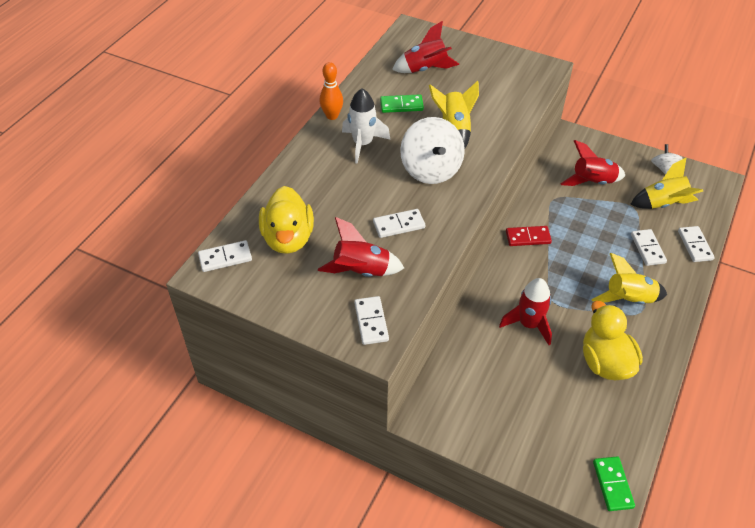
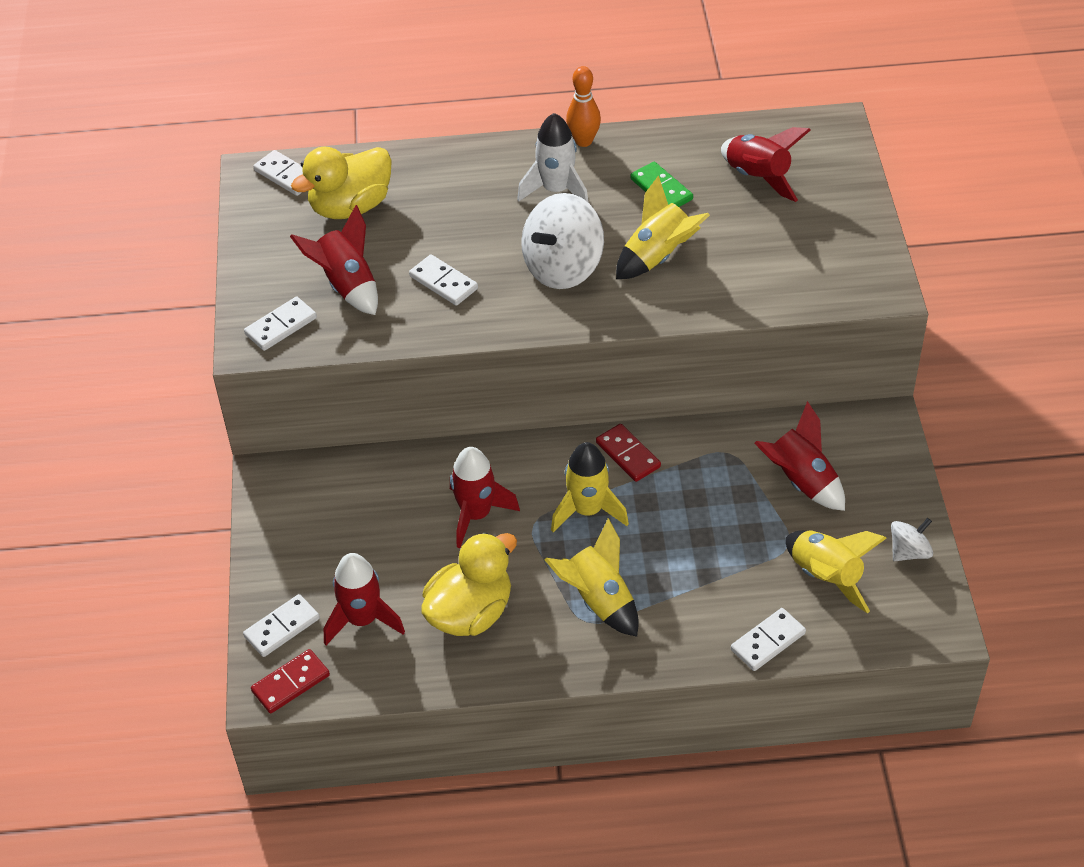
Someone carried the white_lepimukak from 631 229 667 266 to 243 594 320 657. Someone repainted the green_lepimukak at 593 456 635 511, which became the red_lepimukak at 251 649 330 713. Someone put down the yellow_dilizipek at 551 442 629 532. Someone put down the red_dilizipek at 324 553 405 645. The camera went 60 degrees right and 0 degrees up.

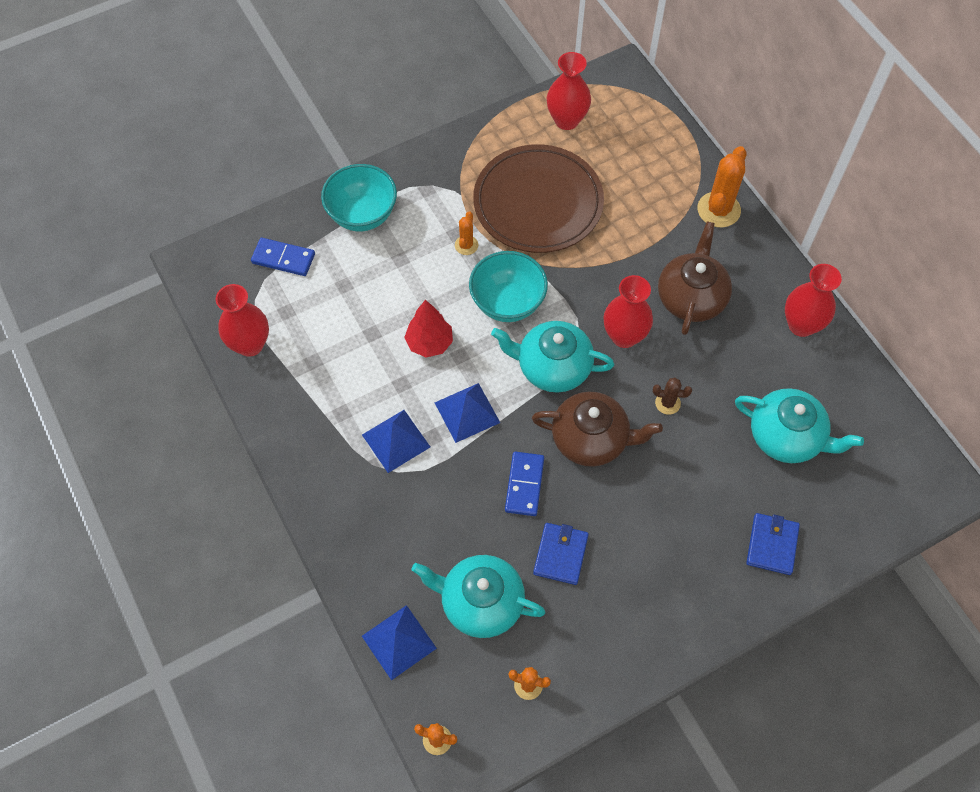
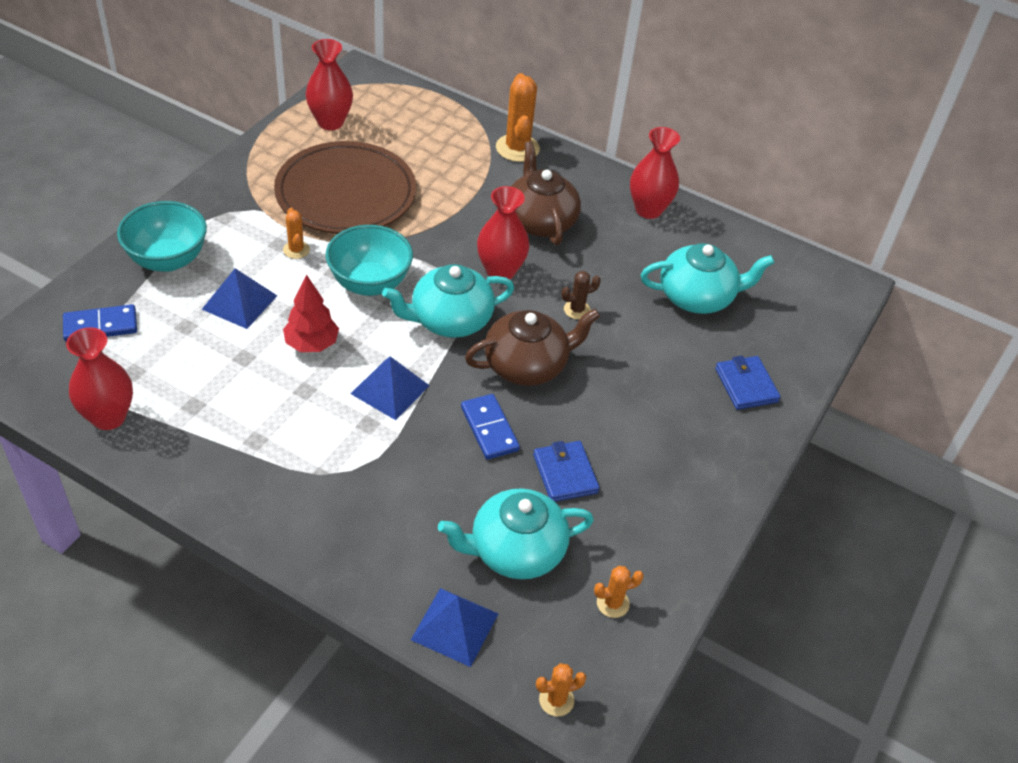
Someone carried the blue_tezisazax from 362 410 430 473 to 202 268 277 329. The camera went 35 degrees left and 15 degrees down.

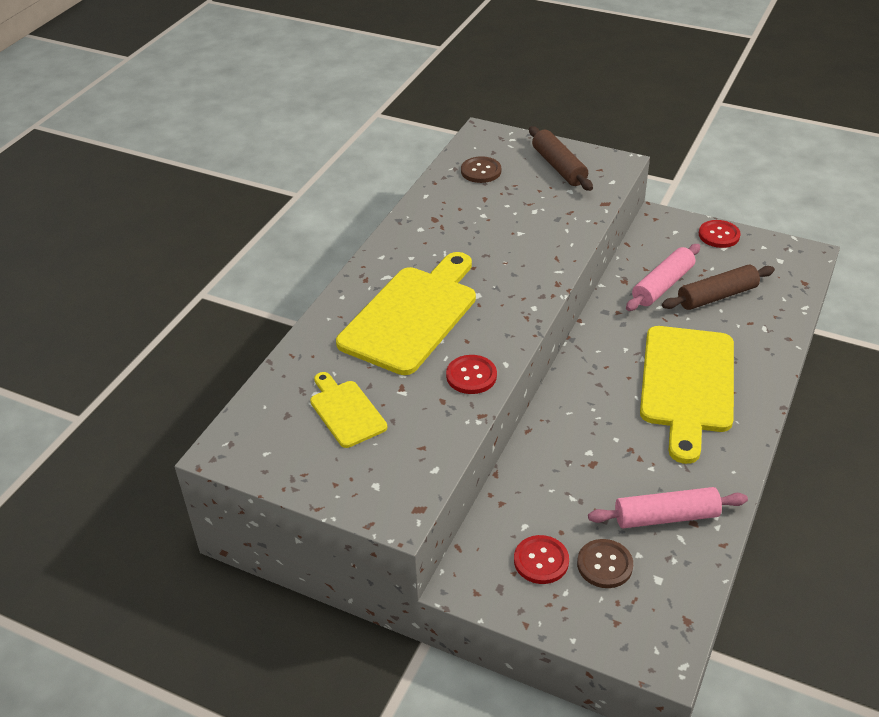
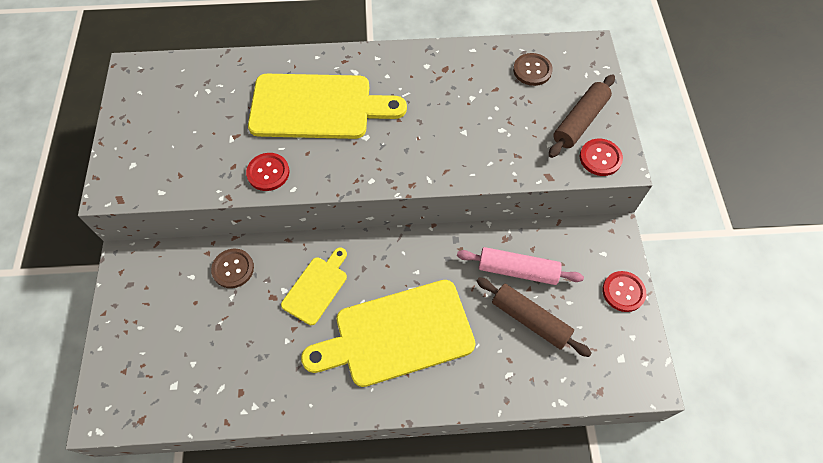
Someone carried the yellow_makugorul from 310 372 387 448 to 281 248 347 325. Someone took away the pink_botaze at 588 487 748 528. Someone carried the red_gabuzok from 514 535 569 584 to 580 139 623 176. Someone carried the brown_gabuzok from 577 539 633 588 to 211 249 254 288. The camera went 60 degrees right and 20 degrees up.

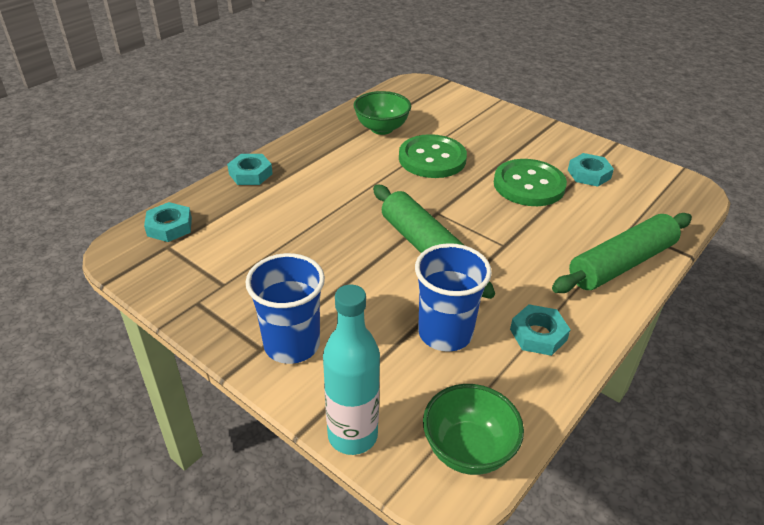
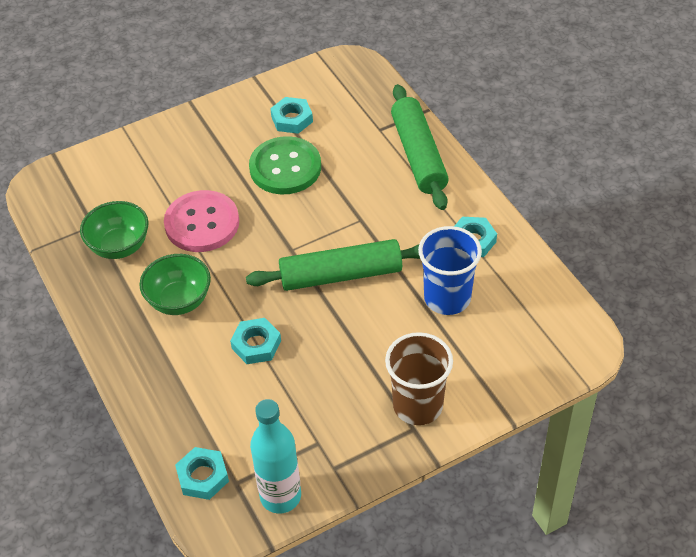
Someone repainted the green_gabuzok at 399 134 467 178, which became the pink_gabuzok at 164 190 239 252. Someone carried the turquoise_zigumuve from 227 154 273 185 to 230 318 281 364. Someone repainted the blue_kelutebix at 245 253 325 364, which became the brown_kelutebix at 385 332 453 425. Someone carried the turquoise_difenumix from 323 285 380 455 to 250 399 301 513. Someone carried the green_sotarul from 423 384 524 475 to 139 254 211 315. The camera went 65 degrees left and 10 degrees up.

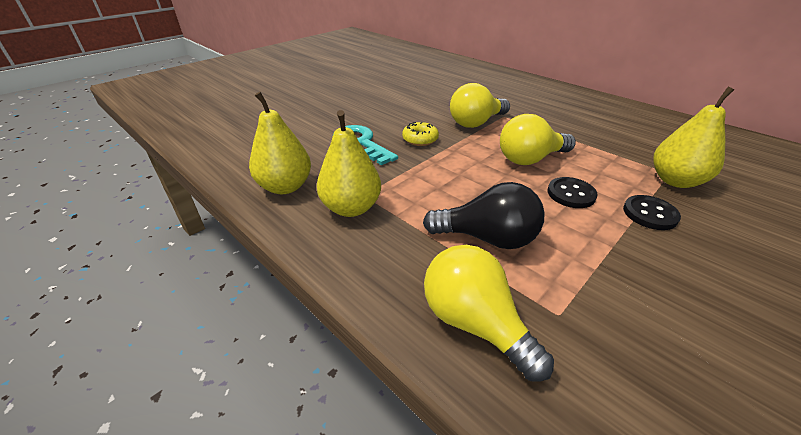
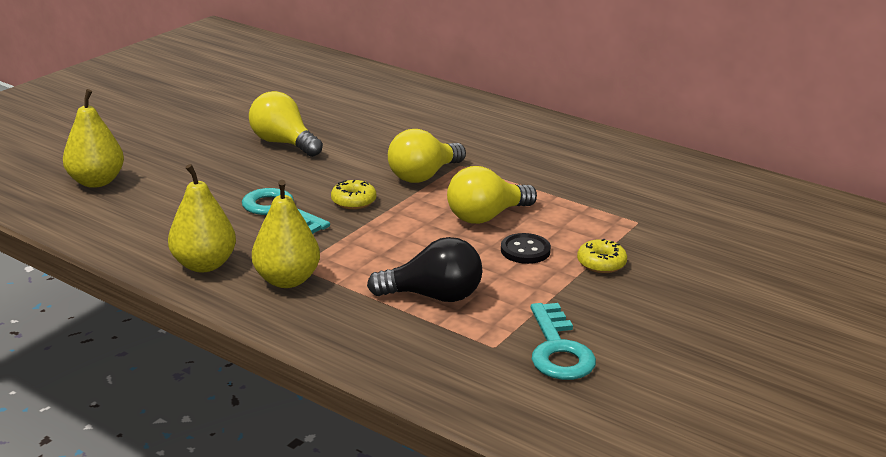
Someone carried the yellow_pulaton from 653 87 735 188 to 63 89 124 188. Someone swapped the black_gabuzok at 623 195 681 230 for the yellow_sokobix at 577 239 627 273. Someone carried the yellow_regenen from 424 245 554 382 to 249 91 323 157. Someone put down the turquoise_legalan at 531 303 596 380. The camera went 10 degrees left and 10 degrees down.

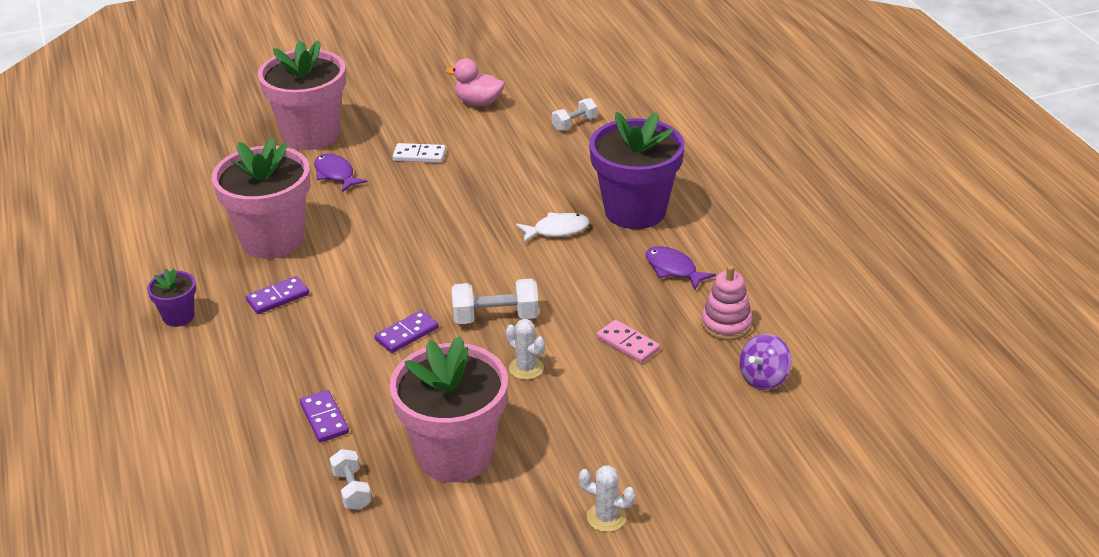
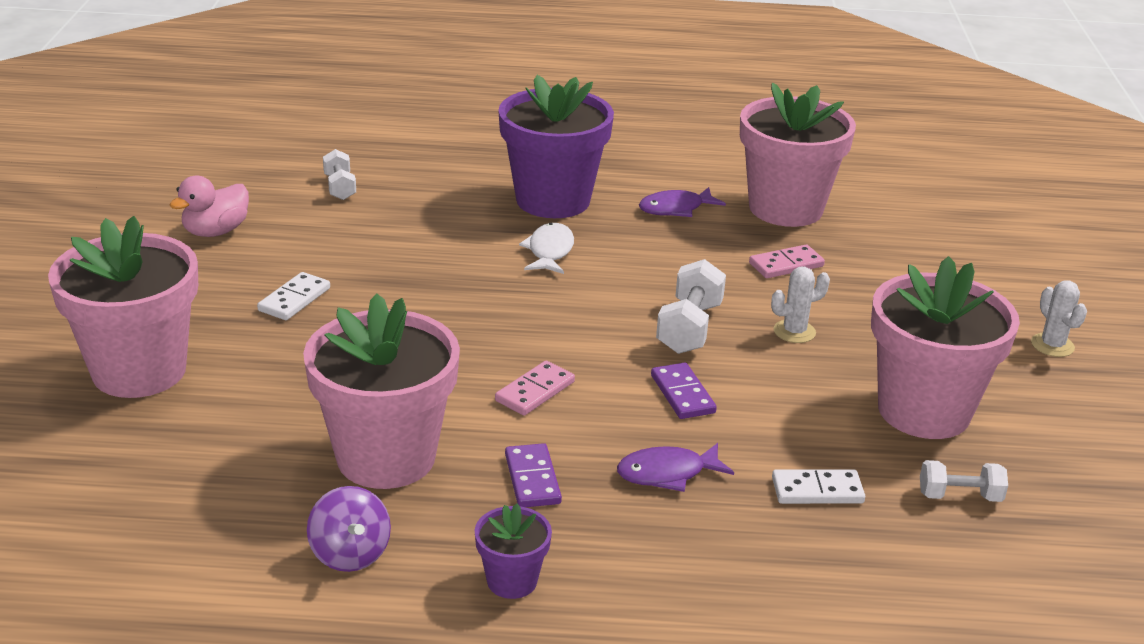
Someone carried the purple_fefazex from 314 154 368 192 to 617 443 734 492. Someone swapped the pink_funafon at 701 265 752 340 for the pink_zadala at 740 83 856 227. Someone carried the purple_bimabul from 739 334 792 390 to 307 486 391 572. Someone repainted the purple_lepimukak at 300 390 349 442, which became the white_lepimukak at 772 469 865 504. Someone rotated the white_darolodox at 579 465 636 532 by 60 degrees counterclockwise. Someone put down the pink_lepimukak at 495 361 575 415. The camera went 70 degrees left and 5 degrees down.

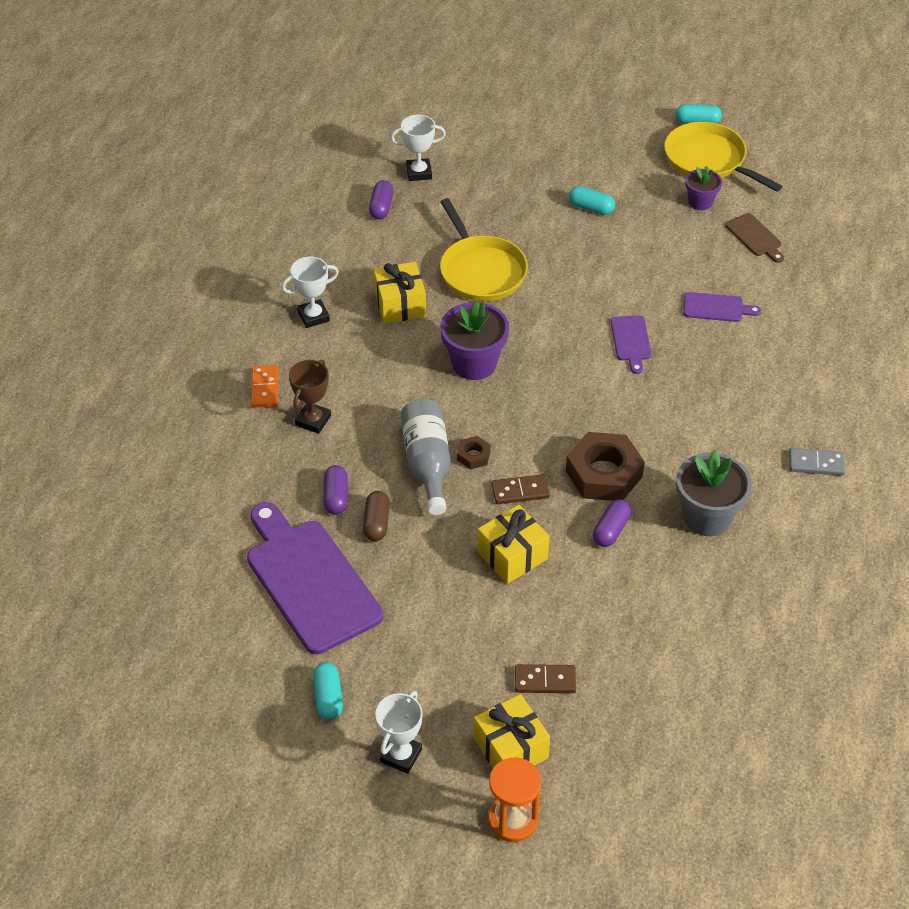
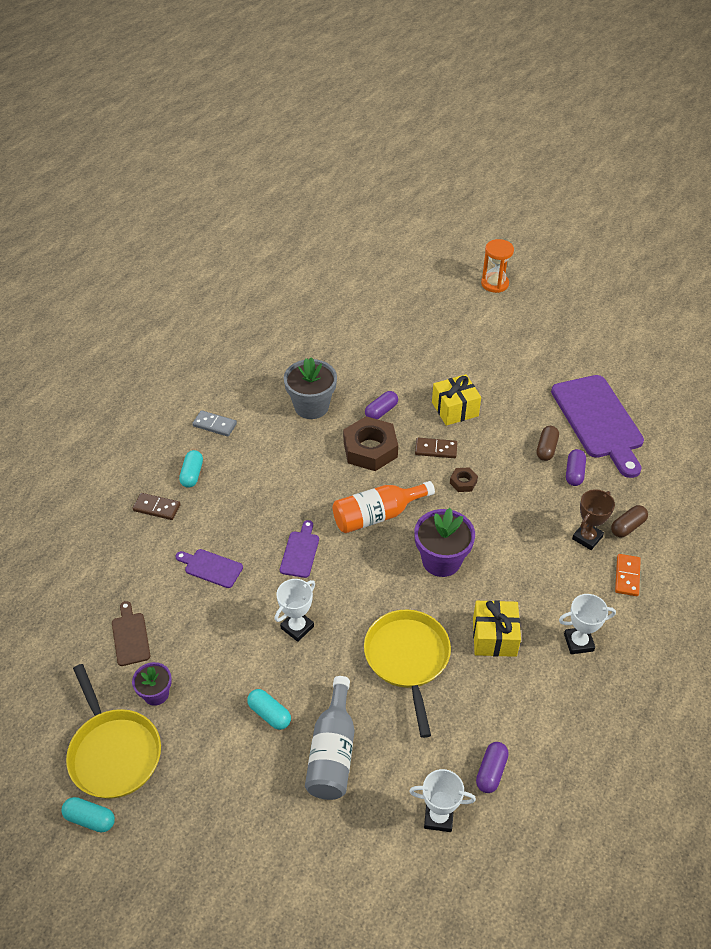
Someone carried the grey_difenumix from 401 399 451 515 to 305 676 354 800. Someone carried the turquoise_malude from 313 662 343 720 to 179 450 203 488. Someone carried the brown_lepimukak from 515 664 576 693 to 133 493 181 520. Someone carried the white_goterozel from 375 691 423 774 to 275 579 315 642. Someone took away the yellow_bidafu at 474 694 550 768. Someone put down the orange_difenumix at 333 481 435 533. Someone put down the brown_malude at 611 505 648 537. The camera went 165 degrees left and 0 degrees up.

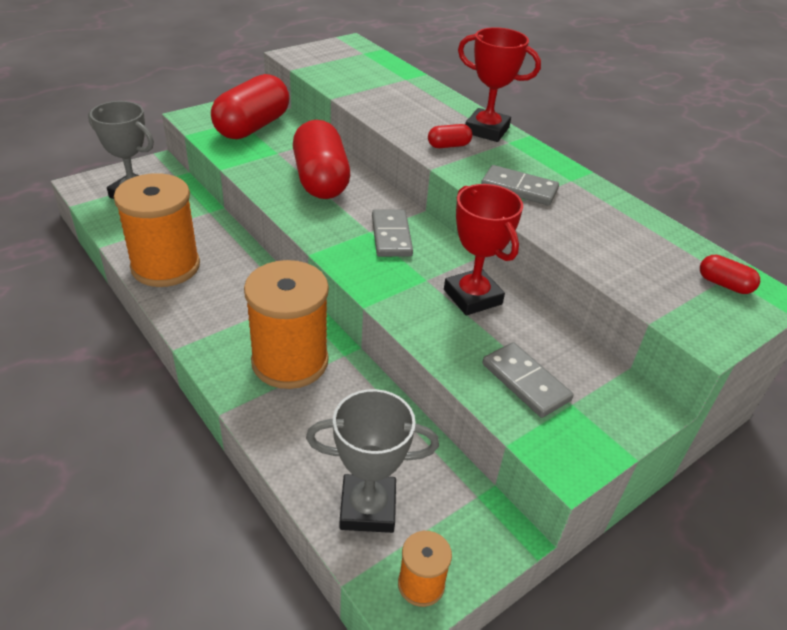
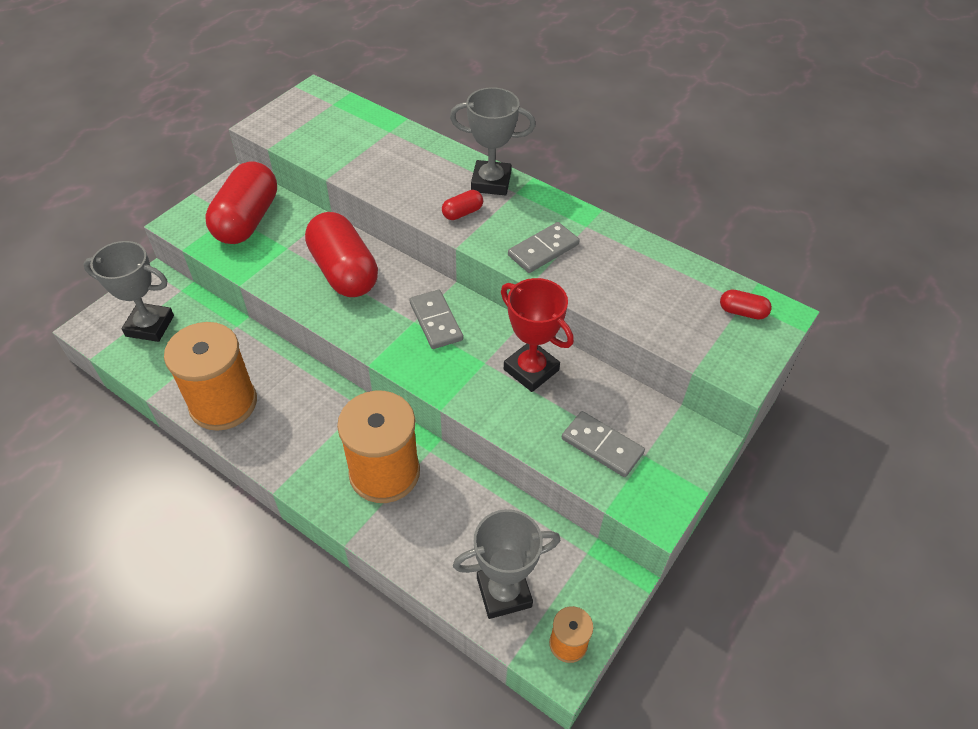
Someone repainted the red_goterozel at 458 27 541 142, which became the grey_goterozel at 450 87 536 196. Someone rotated the grey_lepimukak at 481 165 559 205 by 45 degrees counterclockwise. The camera went 15 degrees left and 10 degrees up.

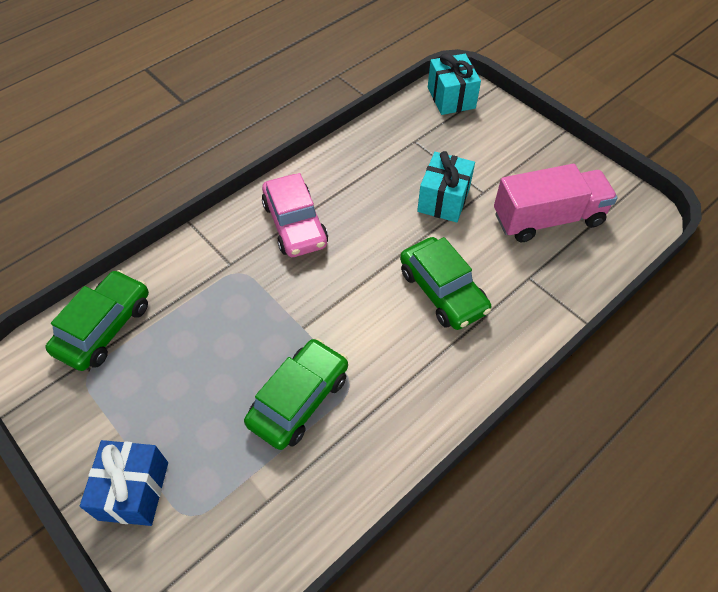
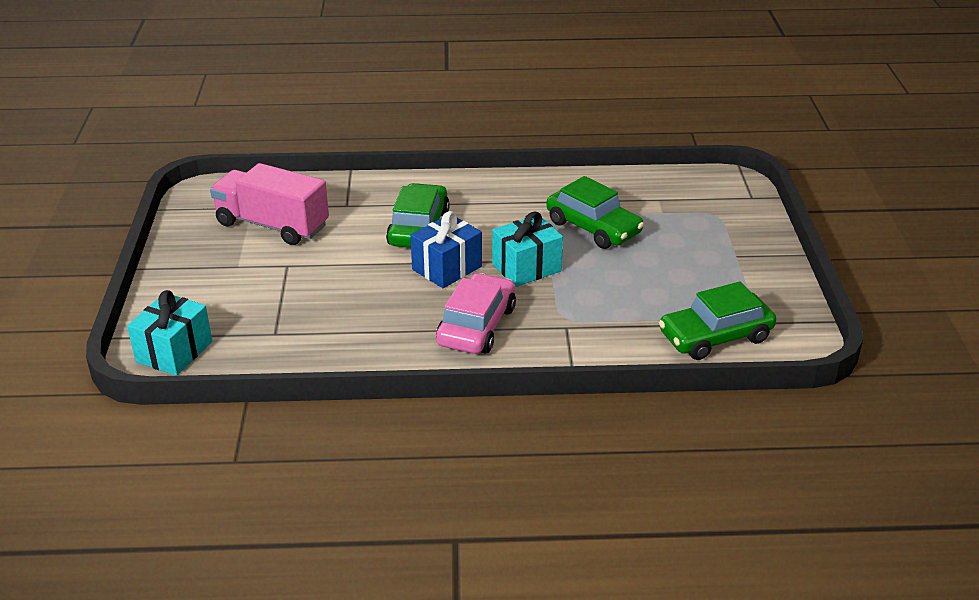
Someone carried the turquoise_bidafu from 417 151 475 222 to 492 212 563 287. Someone rotated the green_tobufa at 244 338 348 450 by 120 degrees counterclockwise. Someone carried the blue_bidafu from 80 440 168 526 to 410 211 482 288. The camera went 140 degrees left and 20 degrees down.

